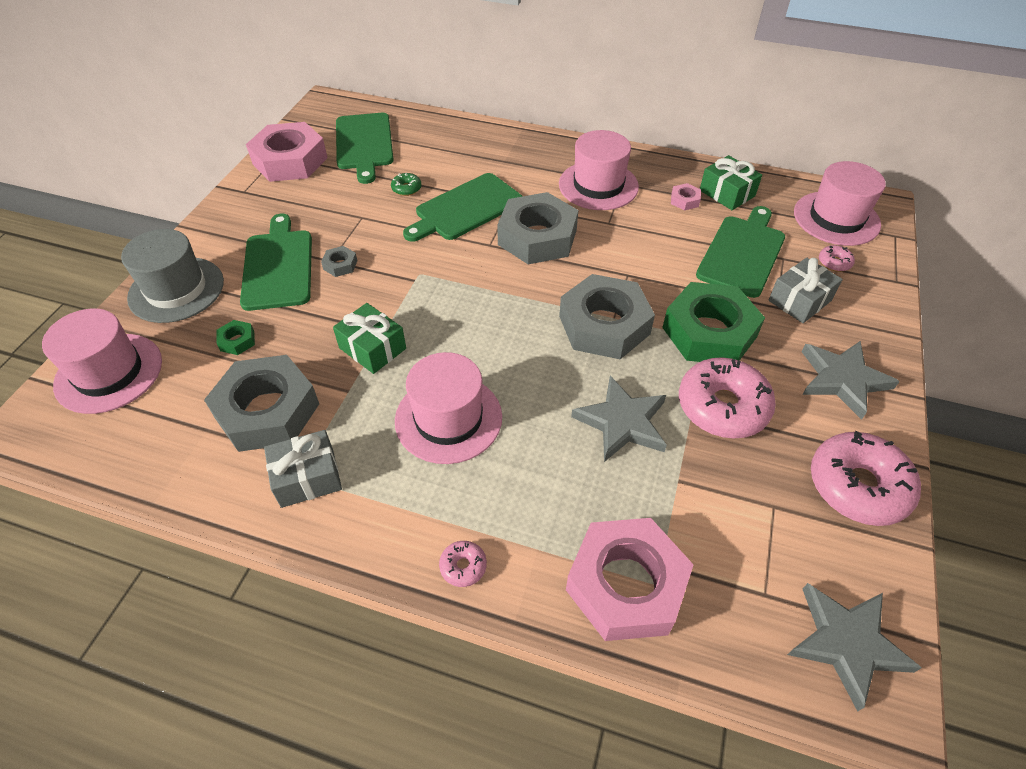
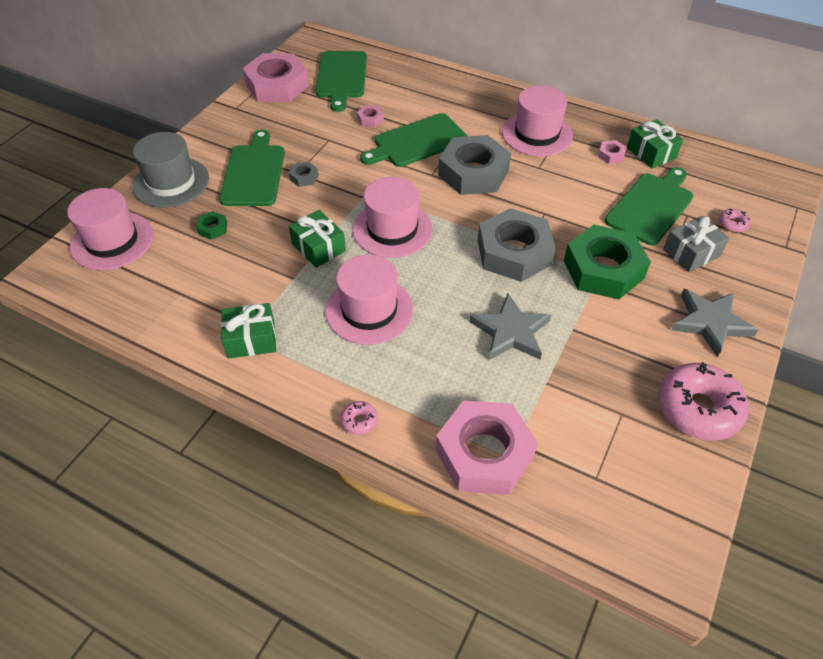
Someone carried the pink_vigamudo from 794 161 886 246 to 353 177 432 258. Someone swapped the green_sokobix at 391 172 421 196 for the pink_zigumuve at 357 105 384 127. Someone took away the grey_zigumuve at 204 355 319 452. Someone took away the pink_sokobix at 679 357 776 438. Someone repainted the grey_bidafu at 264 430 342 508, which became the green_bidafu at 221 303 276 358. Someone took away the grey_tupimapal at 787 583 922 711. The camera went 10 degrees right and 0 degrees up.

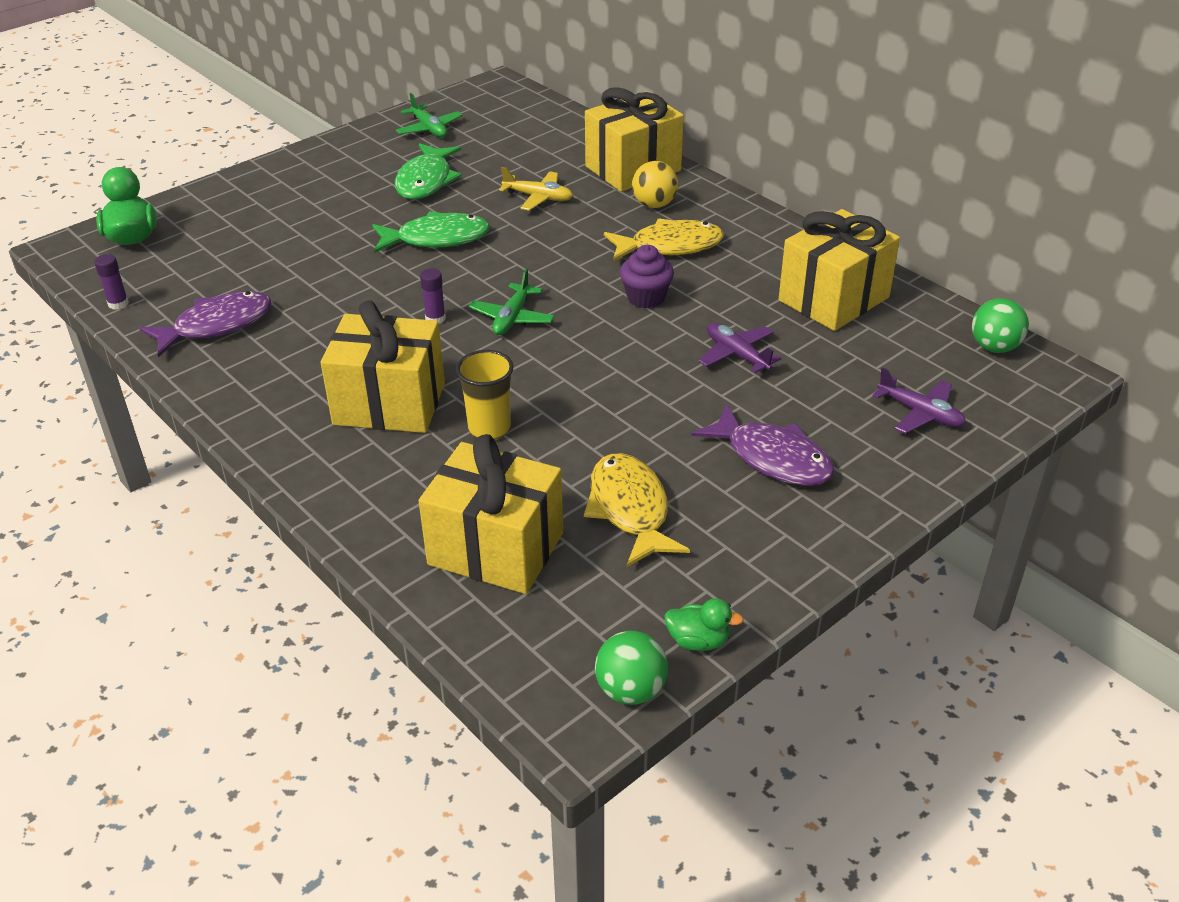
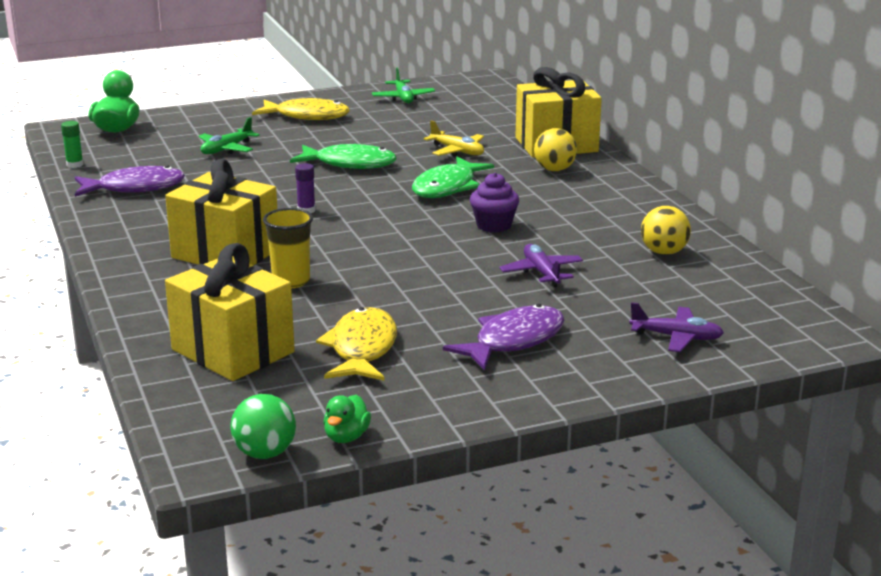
Someone carried the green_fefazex from 395 143 462 199 to 412 157 494 198. Someone swapped the yellow_bidafu at 779 209 900 331 for the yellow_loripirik at 641 206 691 255. Someone carried the yellow_fefazex from 604 219 724 261 to 252 98 350 120. Someone repainted the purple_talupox at 94 254 129 310, which became the green_talupox at 61 121 83 168. Someone carried the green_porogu from 469 269 555 335 to 198 117 260 154. Someone took away the green_loripirik at 972 298 1029 353. Someone rotated the purple_porogu at 873 367 966 434 by 45 degrees counterclockwise. Someone rotated the purple_fefazex at 692 404 835 486 by 105 degrees counterclockwise. Someone rotated the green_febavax at 664 598 744 651 by 75 degrees clockwise. The camera went 20 degrees right and 15 degrees down.

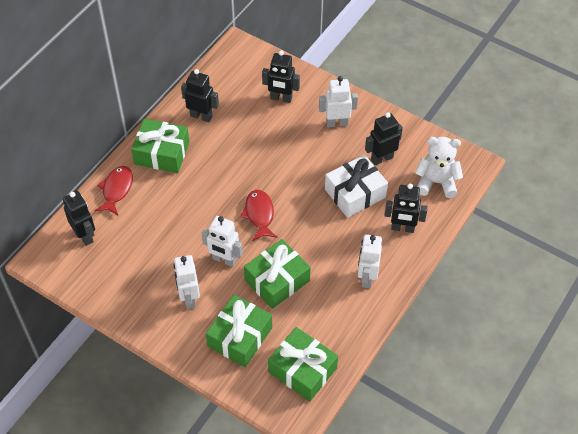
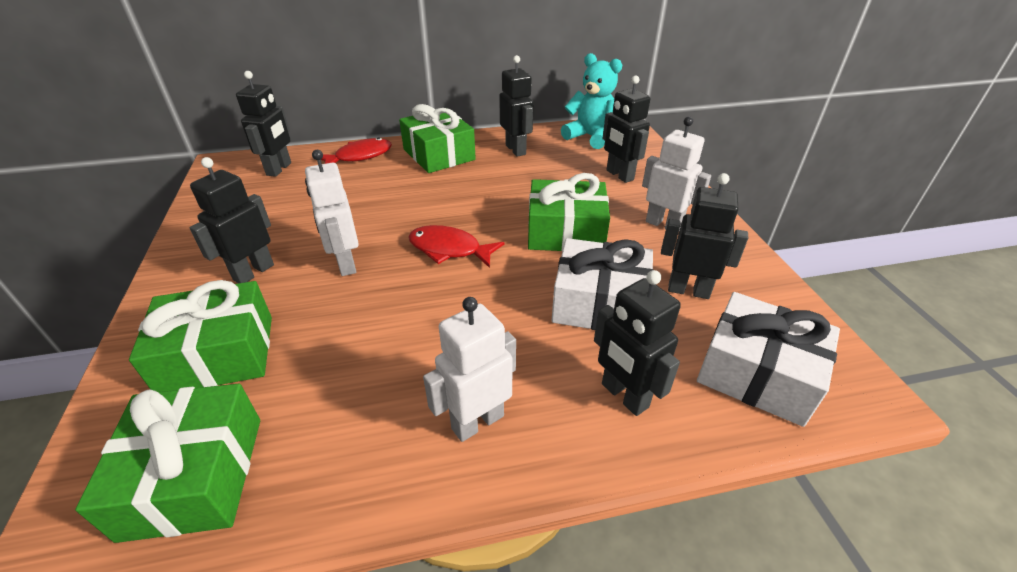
Someone swapped the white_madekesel at 415 137 463 198 for the white_bidafu at 697 292 840 427. Someone rotated the red_fefazex at 240 190 277 241 by 105 degrees counterclockwise. Someone carried the green_bidafu from 244 239 311 309 to 528 173 610 251. Someone repainted the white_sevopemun at 174 255 200 309, which became the black_sevopemun at 190 157 274 283. Someone put down the turquoise_madekesel at 561 53 622 149. The camera went 45 degrees right and 15 degrees down.

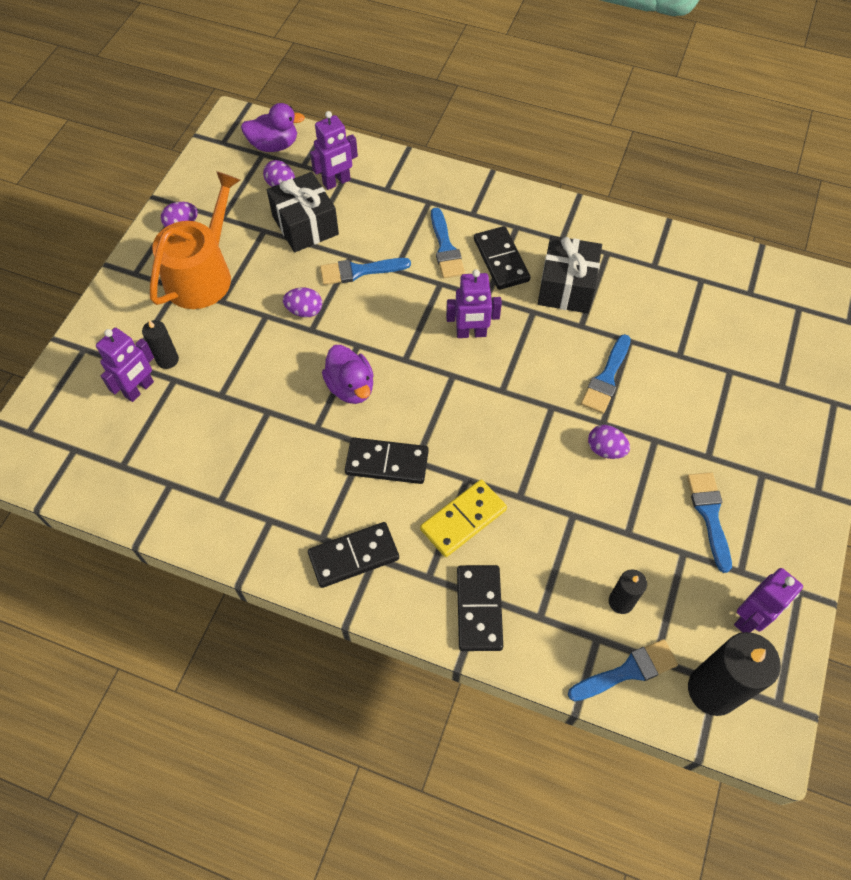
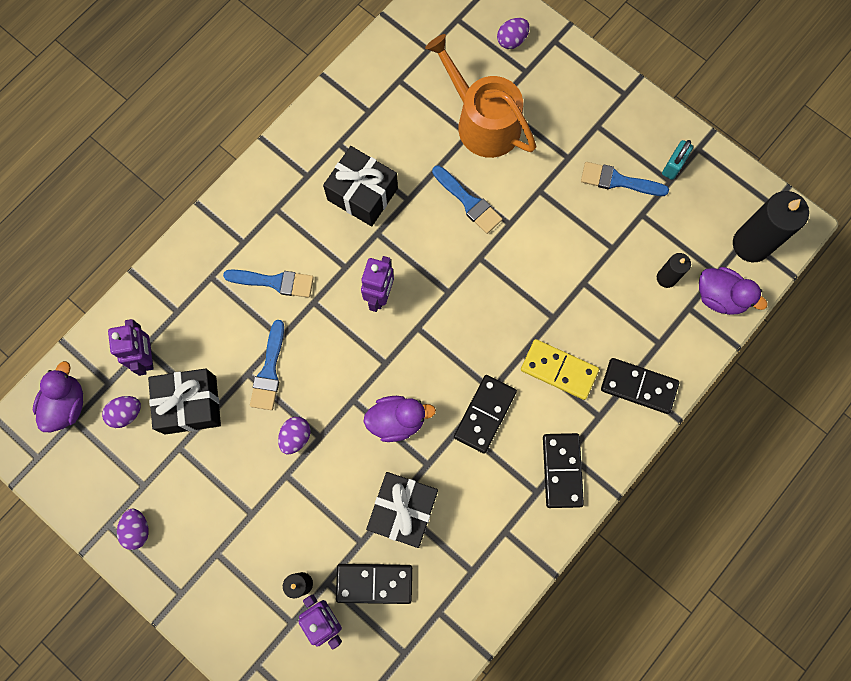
Someone carried the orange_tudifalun from 150 171 240 309 to 425 34 536 158. Someone carried the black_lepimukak from 474 226 530 290 to 336 564 412 604. Someone carried the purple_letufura from 588 425 630 459 to 497 18 530 49. Someone rotated the yellow_lepimukak at 420 480 507 557 by 45 degrees counterclockwise. Someone took away the purple_sevopemun at 734 568 803 633. Someone swapped the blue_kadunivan at 568 639 678 701 for the purple_febavax at 699 267 768 315. Someone put down the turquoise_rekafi at 662 140 693 180. Someone put down the black_bidafu at 366 472 438 548. The camera went 70 degrees left and 15 degrees up.

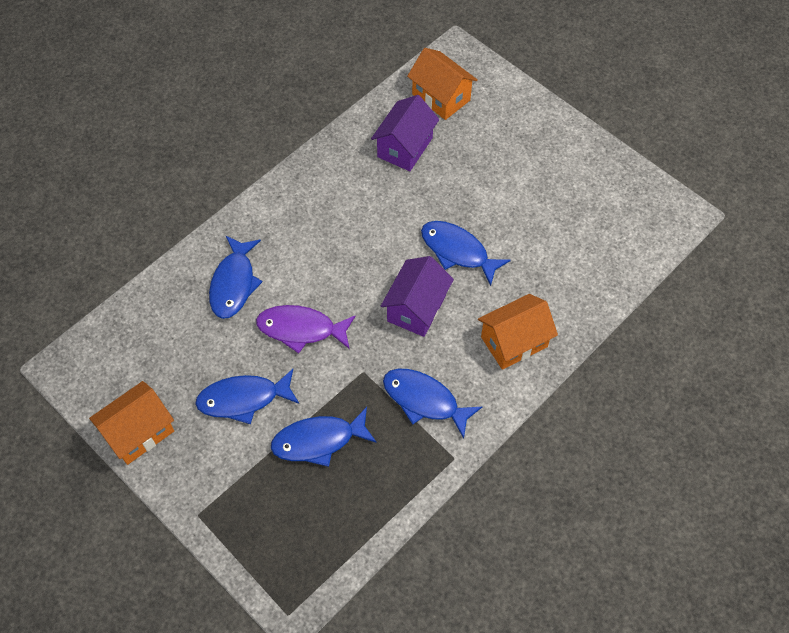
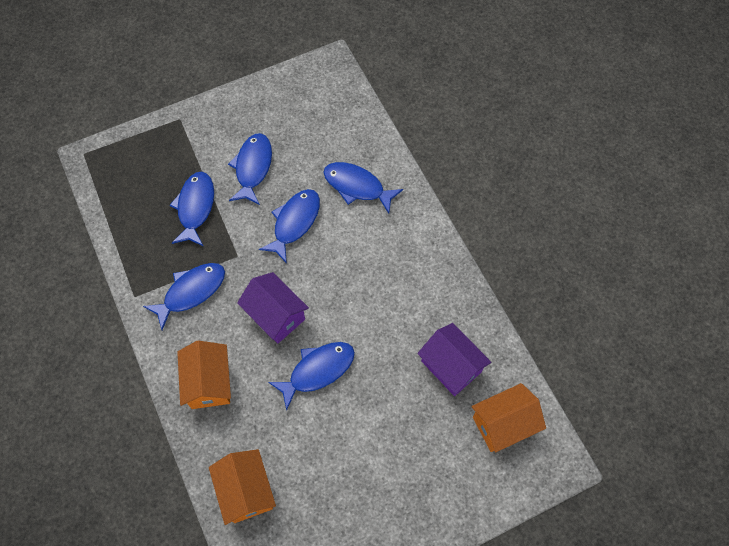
Someone repainted the purple_fefazex at 256 305 356 354, which became the blue_fefazex at 259 189 320 263. Someone carried the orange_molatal from 89 381 174 465 to 209 449 276 525. The camera went 110 degrees right and 5 degrees up.

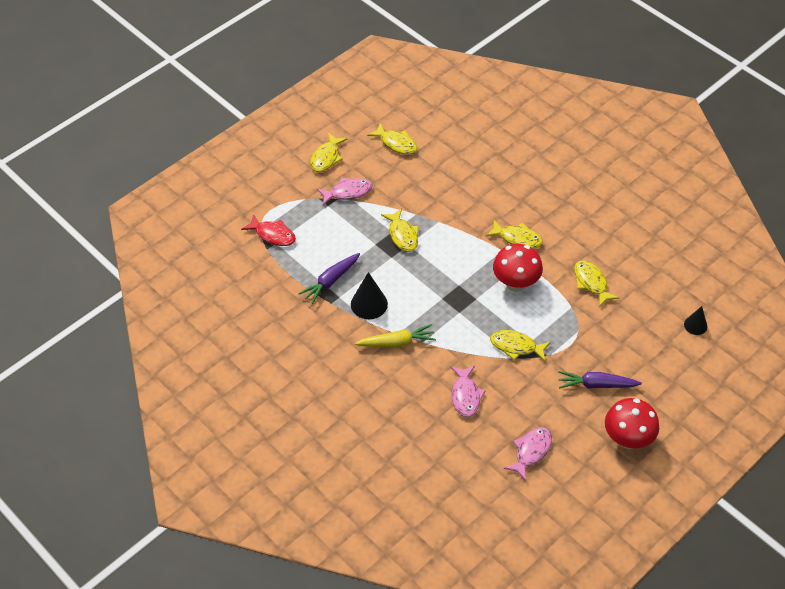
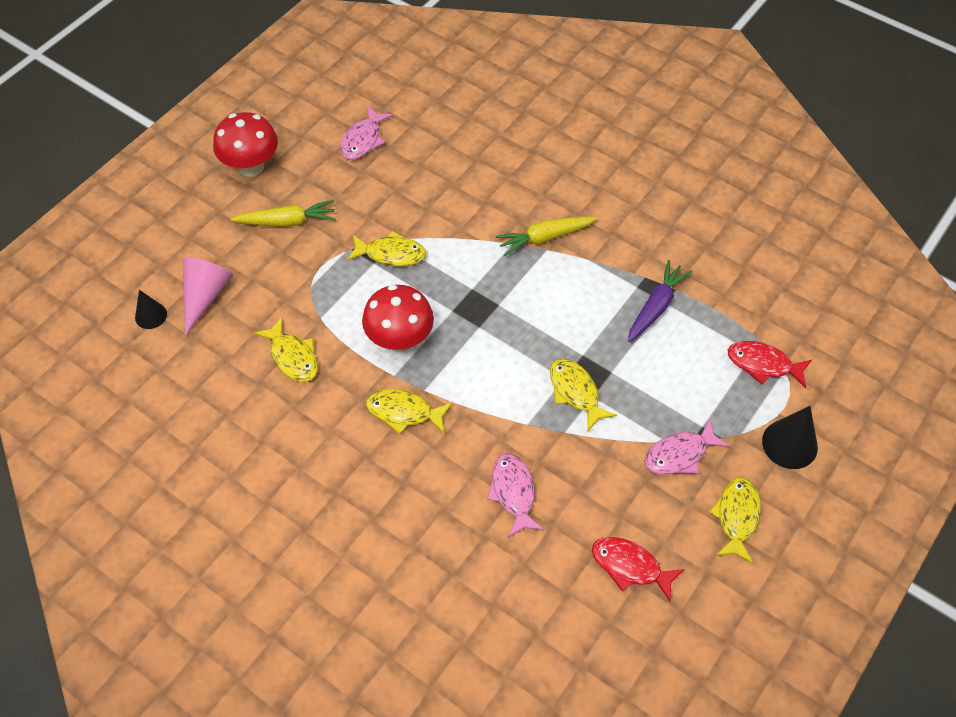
Someone repainted the yellow_fefazex at 367 123 417 155, which became the red_fefazex at 592 537 685 601. Someone carried the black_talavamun from 351 272 388 319 to 762 406 818 469. Someone carried the pink_fefazex from 451 366 485 417 to 487 454 544 538. Someone repainted the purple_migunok at 558 371 642 389, which became the yellow_migunok at 231 200 336 227. Someone put down the pink_talavamun at 183 257 233 336. The camera went 170 degrees right and 5 degrees up.

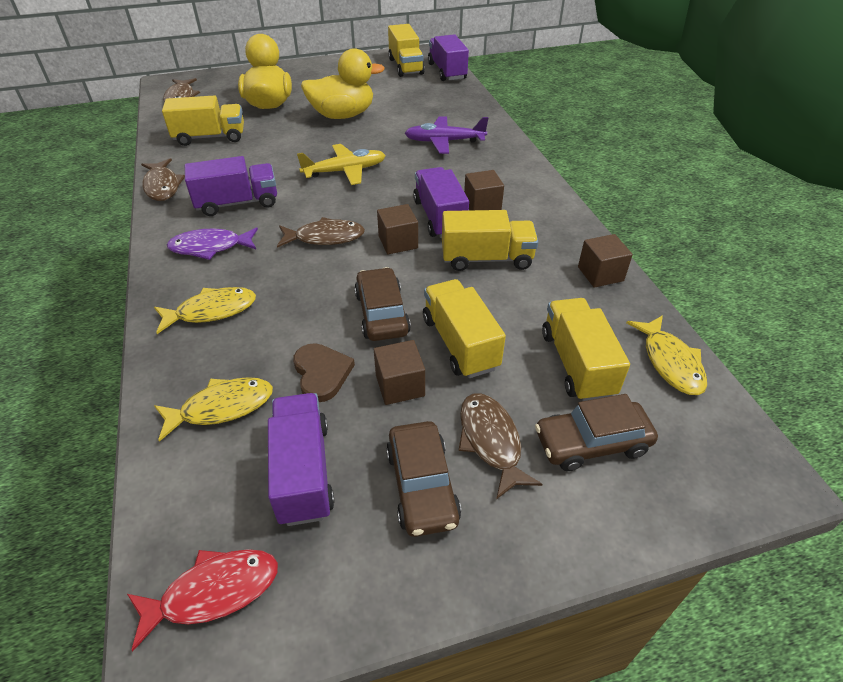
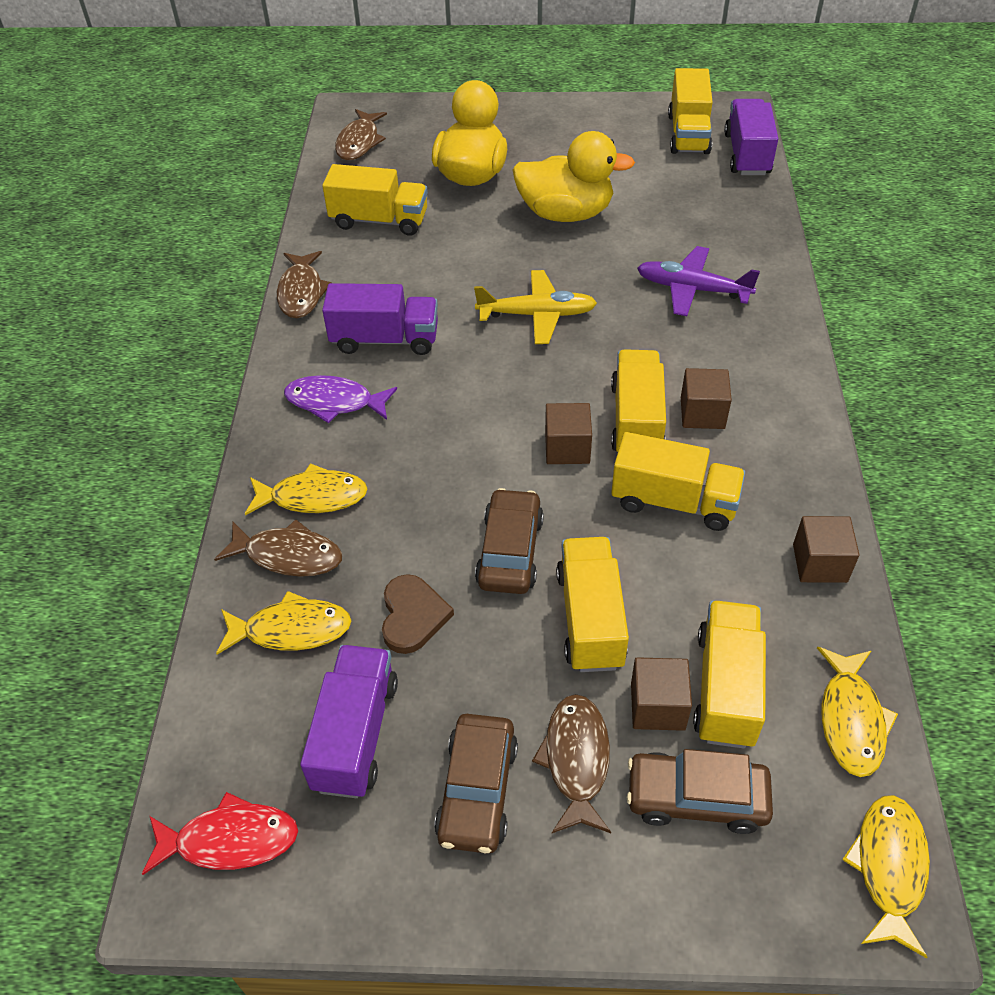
Someone repainted the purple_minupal at 413 167 469 238, which became the yellow_minupal at 611 349 666 452. Someone carried the brown_fefazex from 277 217 365 248 to 214 519 342 577. Someone carried the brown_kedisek from 374 340 425 405 to 631 657 692 731. Someone put down the yellow_fefazex at 842 795 930 958. The camera went 20 degrees right and 5 degrees up.

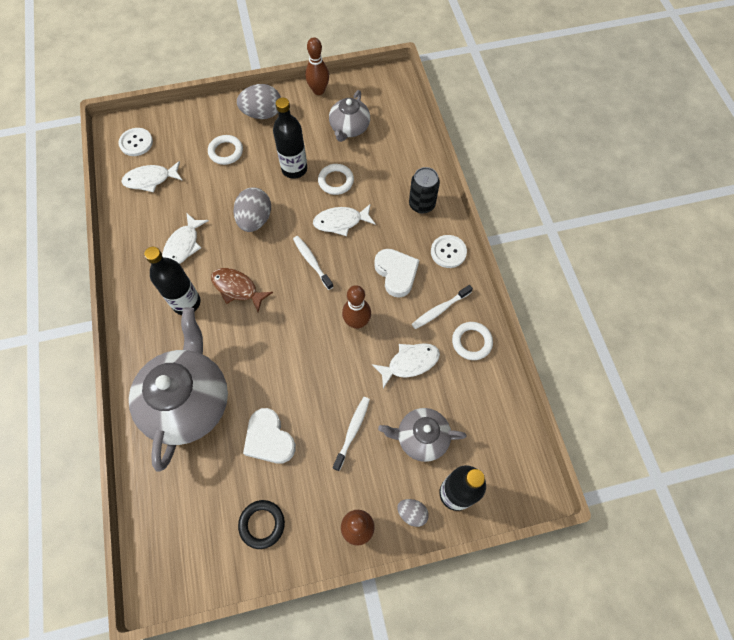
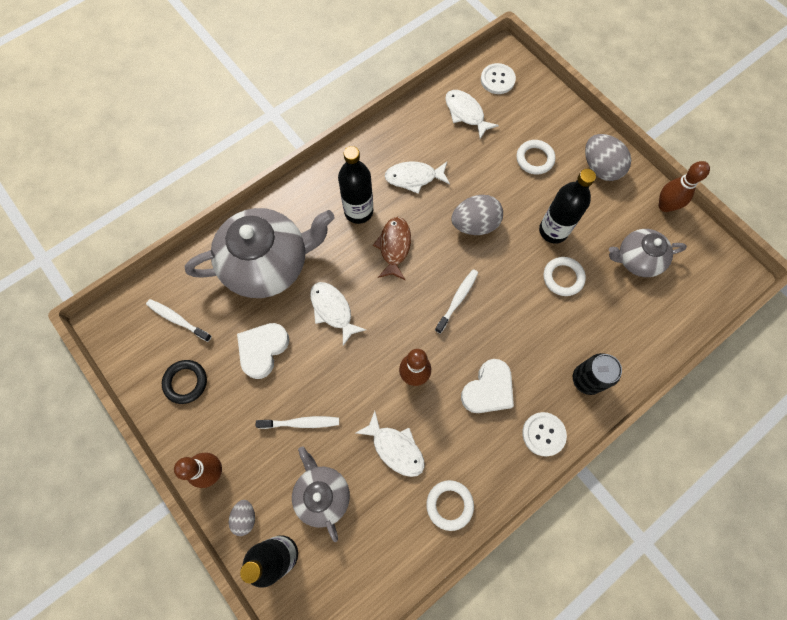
Someone carried the white_fefazex from 313 204 375 236 to 310 282 366 346. Someone carried the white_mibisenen from 412 285 473 329 to 146 299 212 342. The camera went 65 degrees right and 5 degrees up.

